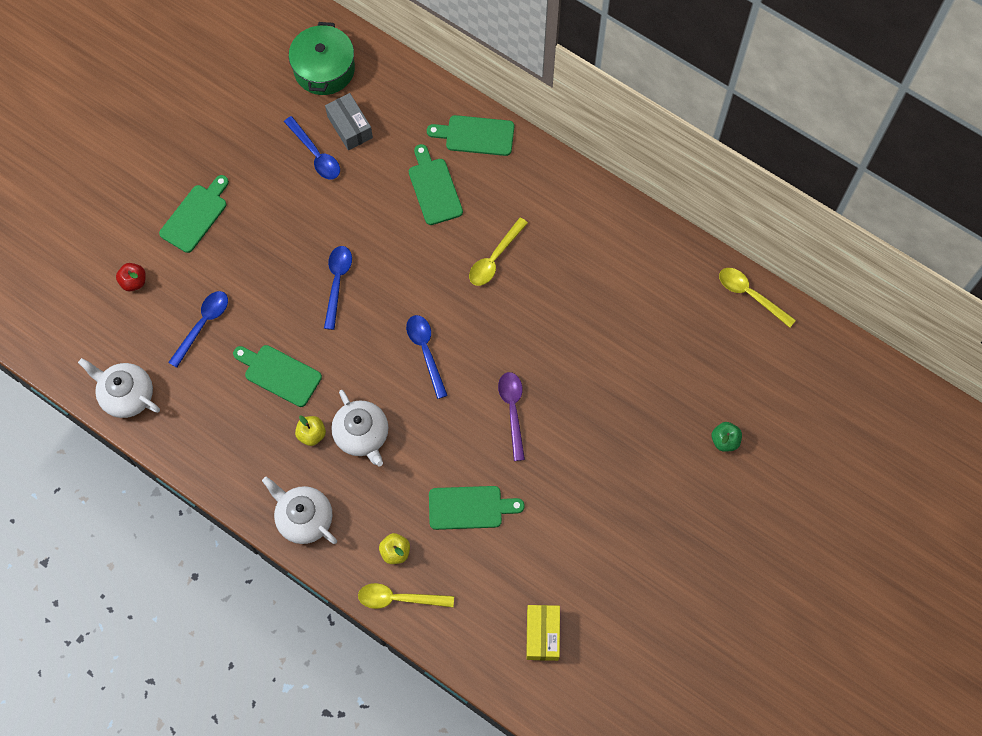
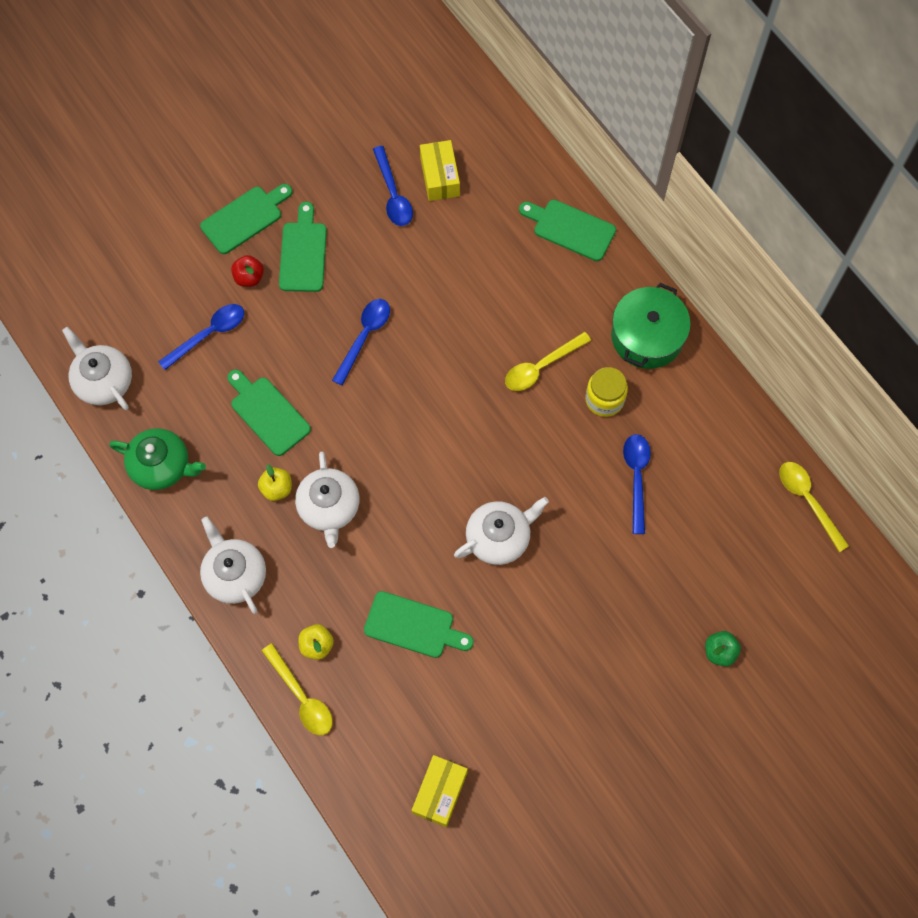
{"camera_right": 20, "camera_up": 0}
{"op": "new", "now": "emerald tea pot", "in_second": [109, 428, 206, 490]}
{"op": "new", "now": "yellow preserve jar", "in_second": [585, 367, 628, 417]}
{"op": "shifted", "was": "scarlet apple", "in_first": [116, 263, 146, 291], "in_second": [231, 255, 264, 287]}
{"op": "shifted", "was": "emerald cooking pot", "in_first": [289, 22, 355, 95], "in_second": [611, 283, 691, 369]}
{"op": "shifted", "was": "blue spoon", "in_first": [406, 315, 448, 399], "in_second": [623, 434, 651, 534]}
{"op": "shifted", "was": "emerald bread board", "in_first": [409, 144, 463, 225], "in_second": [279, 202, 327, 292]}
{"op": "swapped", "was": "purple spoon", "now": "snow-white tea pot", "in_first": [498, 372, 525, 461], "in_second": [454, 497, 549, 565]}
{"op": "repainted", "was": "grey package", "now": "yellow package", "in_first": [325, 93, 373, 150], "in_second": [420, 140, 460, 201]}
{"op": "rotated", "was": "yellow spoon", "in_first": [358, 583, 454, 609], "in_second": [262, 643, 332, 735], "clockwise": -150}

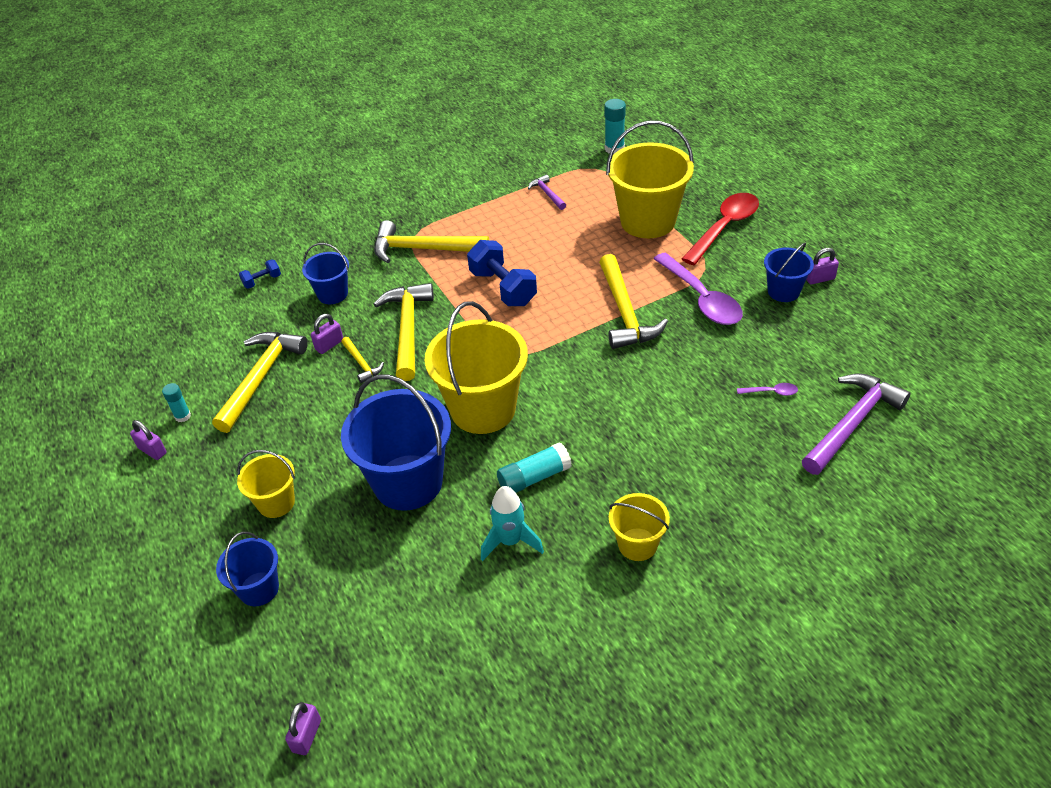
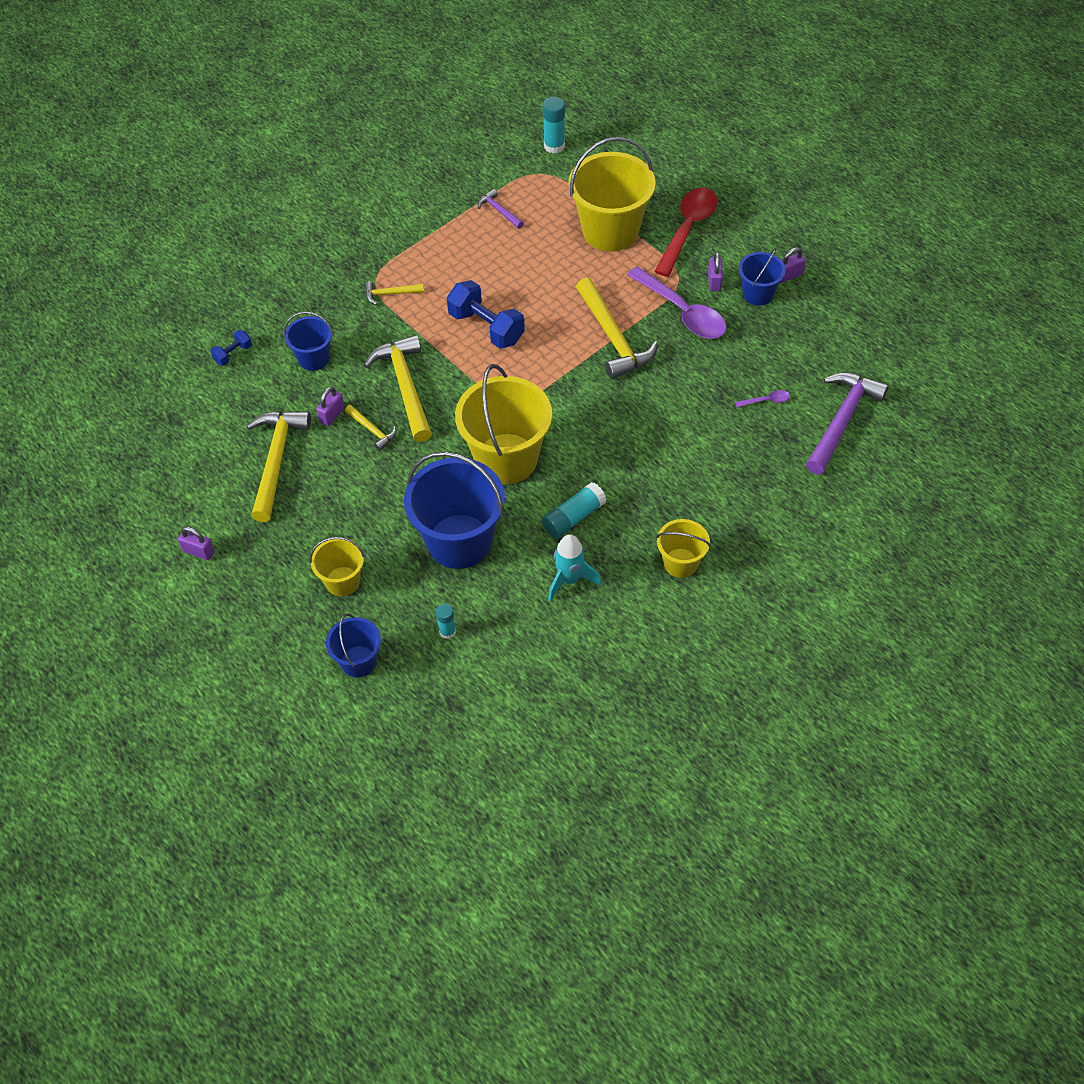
{"camera_right": -15, "camera_up": 10}
{"op": "shifted", "was": "aqua glue", "in_first": [162, 383, 191, 422], "in_second": [436, 603, 456, 639]}
{"op": "shifted", "was": "purple lock", "in_first": [285, 702, 321, 755], "in_second": [708, 252, 723, 291]}
{"op": "scaled", "was": "yellow carpenter's hammer", "in_first": [374, 220, 489, 263], "in_second": [365, 281, 424, 305], "ratio": 0.49}

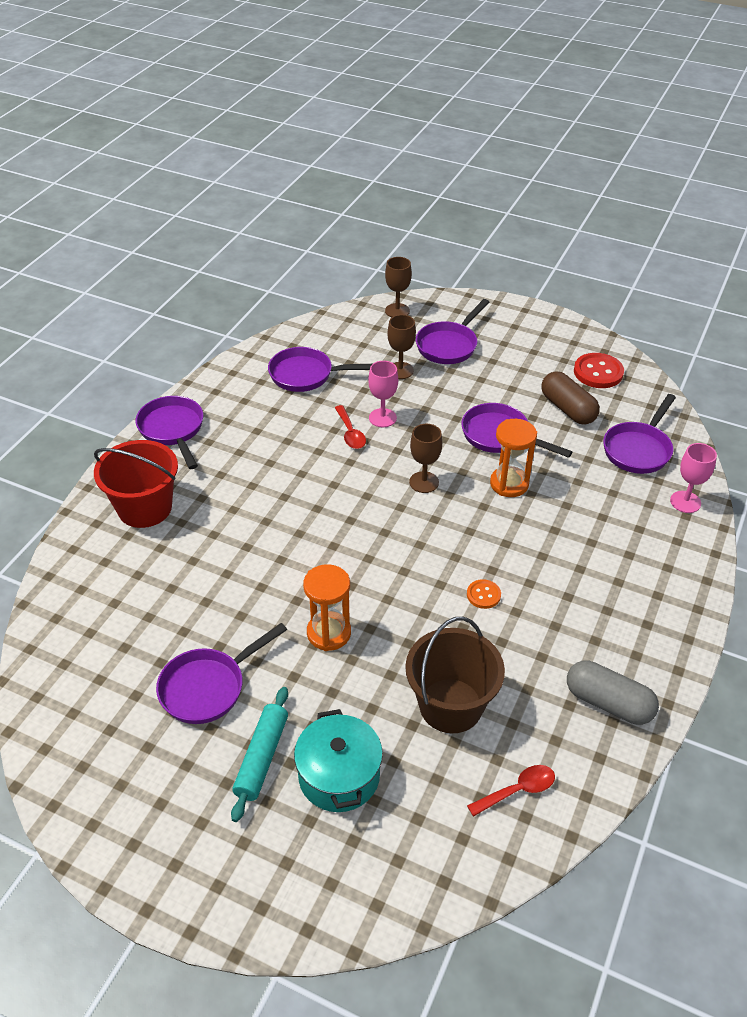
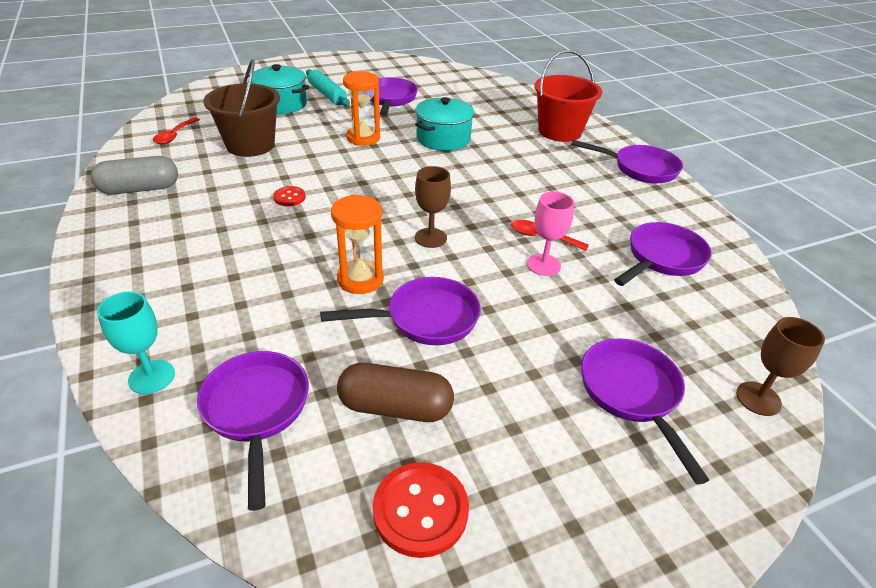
{"camera_right": 130, "camera_up": -5}
{"op": "gone", "was": "brown goblet", "in_first": [387, 315, 416, 379]}
{"op": "new", "now": "aqua cooking pot", "in_second": [415, 97, 474, 151]}
{"op": "repainted", "was": "orange-coloured sewing button", "now": "scarlet sewing button", "in_first": [467, 579, 501, 609], "in_second": [273, 186, 306, 206]}
{"op": "repainted", "was": "rosy goblet", "now": "aqua goblet", "in_first": [670, 443, 717, 513], "in_second": [97, 292, 175, 394]}

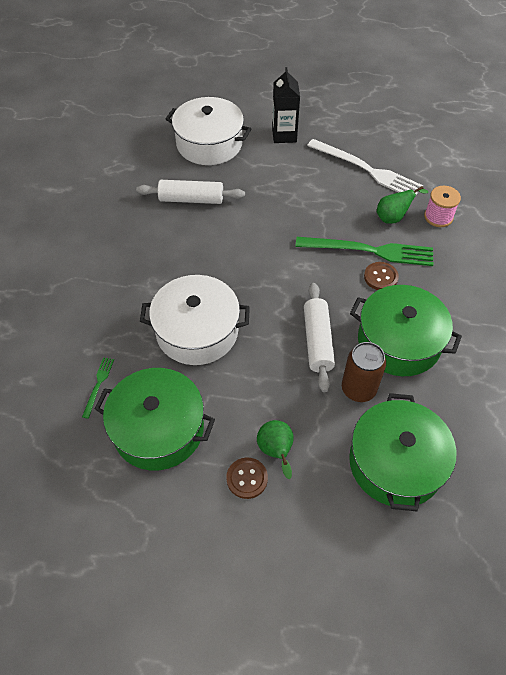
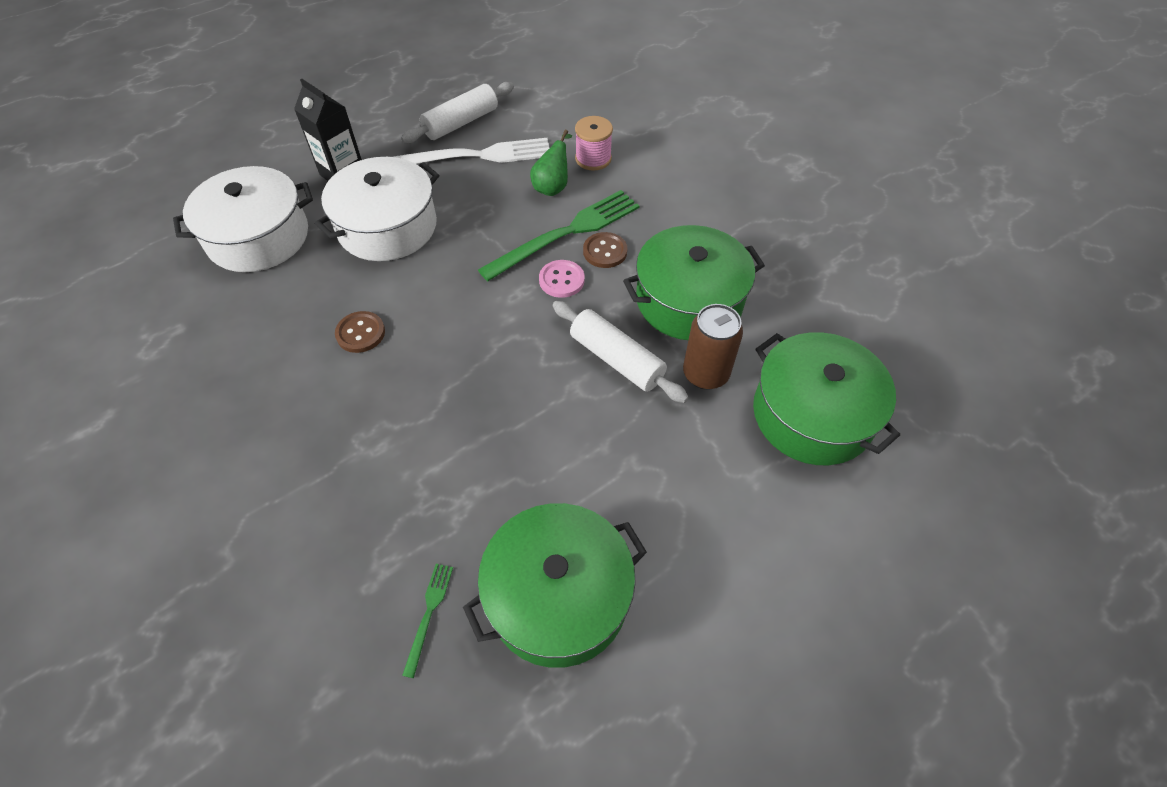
{"camera_right": -45, "camera_up": 0}
{"op": "gone", "was": "emerald pear fruit", "in_first": [257, 420, 294, 479]}
{"op": "new", "now": "rosy sewing button", "in_second": [539, 260, 585, 298]}
{"op": "shifted", "was": "snow-white dough roller", "in_first": [136, 180, 245, 204], "in_second": [401, 82, 514, 143]}
{"op": "shifted", "was": "snow-white cooking pot", "in_first": [140, 275, 250, 365], "in_second": [315, 157, 439, 261]}
{"op": "shifted", "was": "brown sewing button", "in_first": [226, 458, 268, 499], "in_second": [335, 311, 385, 353]}
{"op": "rotated", "was": "emerald table fork", "in_first": [82, 357, 114, 419], "in_second": [402, 564, 453, 678], "clockwise": 45}

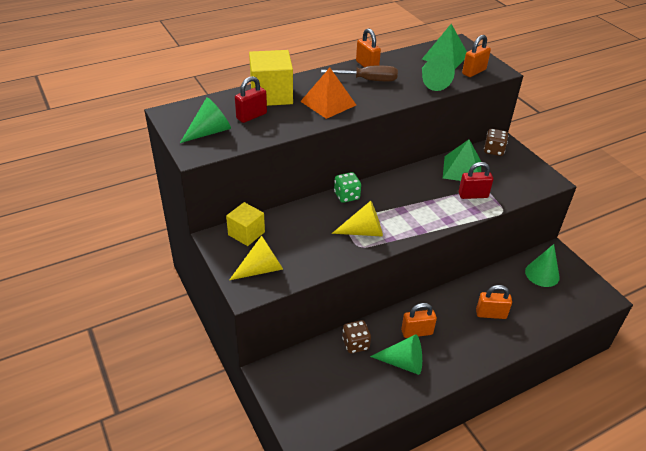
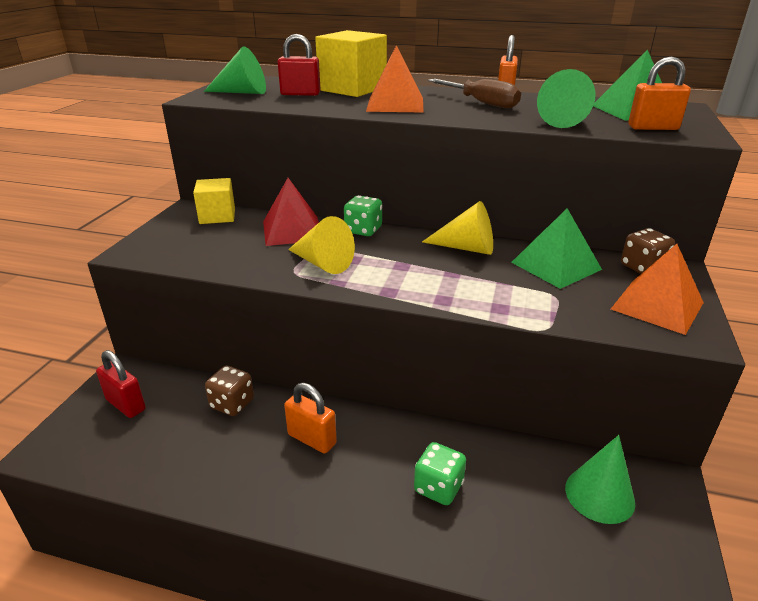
{"camera_right": 45, "camera_up": -10}
{"op": "gone", "was": "emerald cone shape", "in_first": [370, 335, 422, 375]}
{"op": "new", "now": "scarlet pyramid", "in_second": [263, 178, 319, 246]}
{"op": "new", "now": "orange-coloured pyramid", "in_second": [611, 244, 704, 335]}
{"op": "shifted", "was": "yellow cone shape", "in_first": [229, 236, 283, 280], "in_second": [422, 201, 493, 255]}
{"op": "shifted", "was": "scarlet lock", "in_first": [459, 162, 493, 199], "in_second": [96, 350, 146, 418]}
{"op": "swapped", "was": "orange-coloured lock", "now": "emerald die", "in_first": [476, 285, 512, 319], "in_second": [414, 442, 466, 505]}

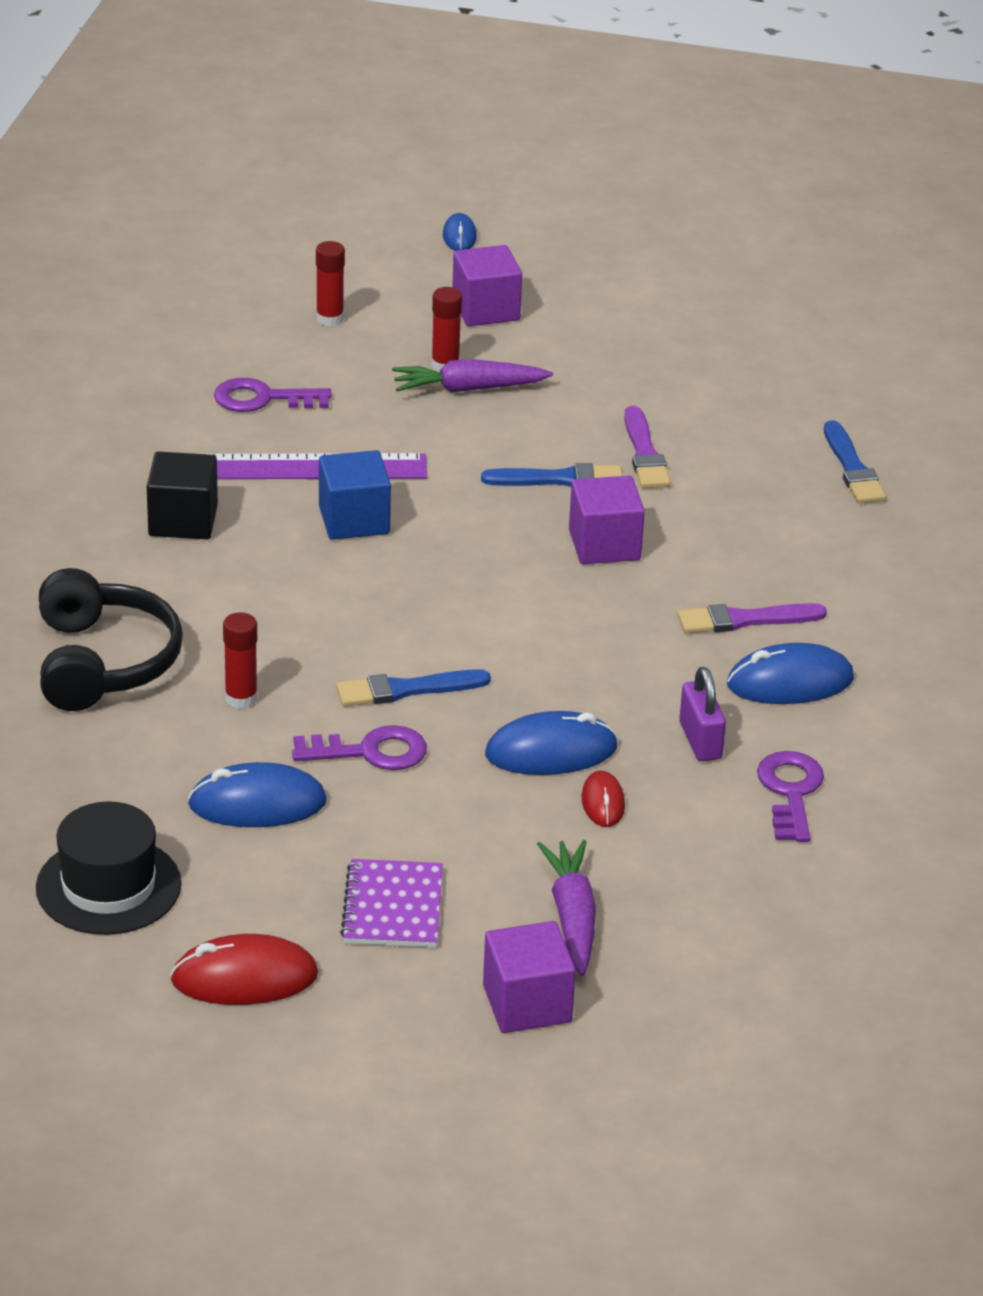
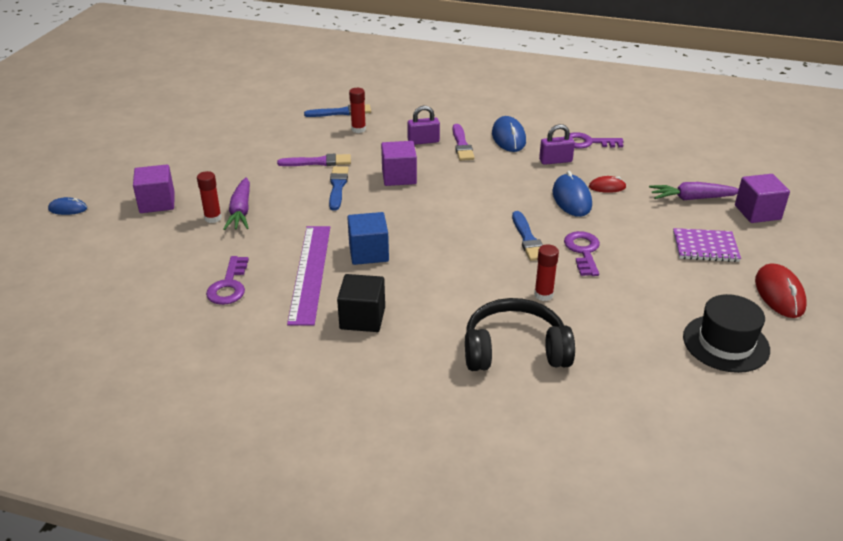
{"camera_right": -85, "camera_up": 0}
{"op": "gone", "was": "blue PC mouse", "in_first": [188, 762, 327, 827]}
{"op": "new", "now": "purple lock", "in_second": [407, 106, 440, 145]}
{"op": "shifted", "was": "scarlet glue", "in_first": [316, 241, 345, 326], "in_second": [349, 88, 366, 133]}

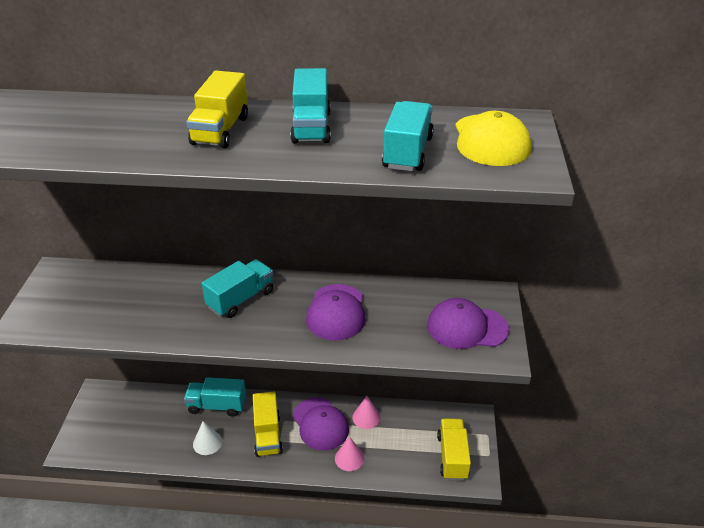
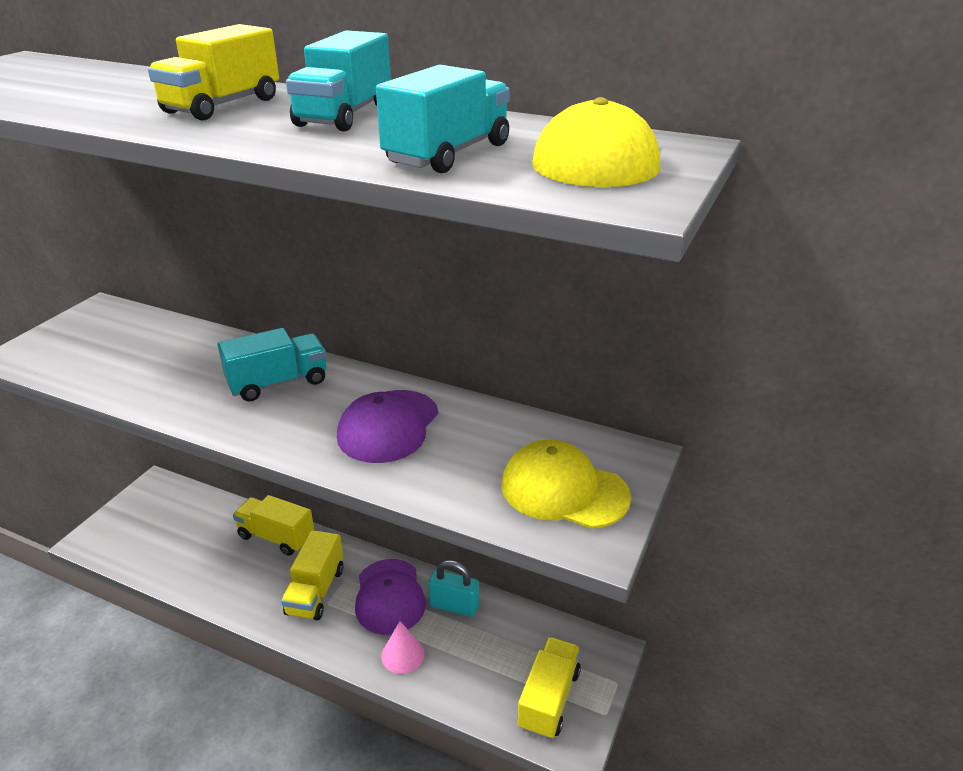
{"camera_right": 20, "camera_up": -5}
{"op": "gone", "was": "snow-white cone shape", "in_first": [193, 421, 222, 455]}
{"op": "swapped", "was": "rosy cone shape", "now": "aqua lock", "in_first": [352, 396, 380, 429], "in_second": [428, 560, 479, 617]}
{"op": "repainted", "was": "aqua toy truck", "now": "yellow toy truck", "in_first": [184, 377, 246, 417], "in_second": [233, 495, 314, 556]}
{"op": "repainted", "was": "purple peaked cap", "now": "yellow peaked cap", "in_first": [427, 298, 509, 349], "in_second": [502, 440, 631, 529]}

